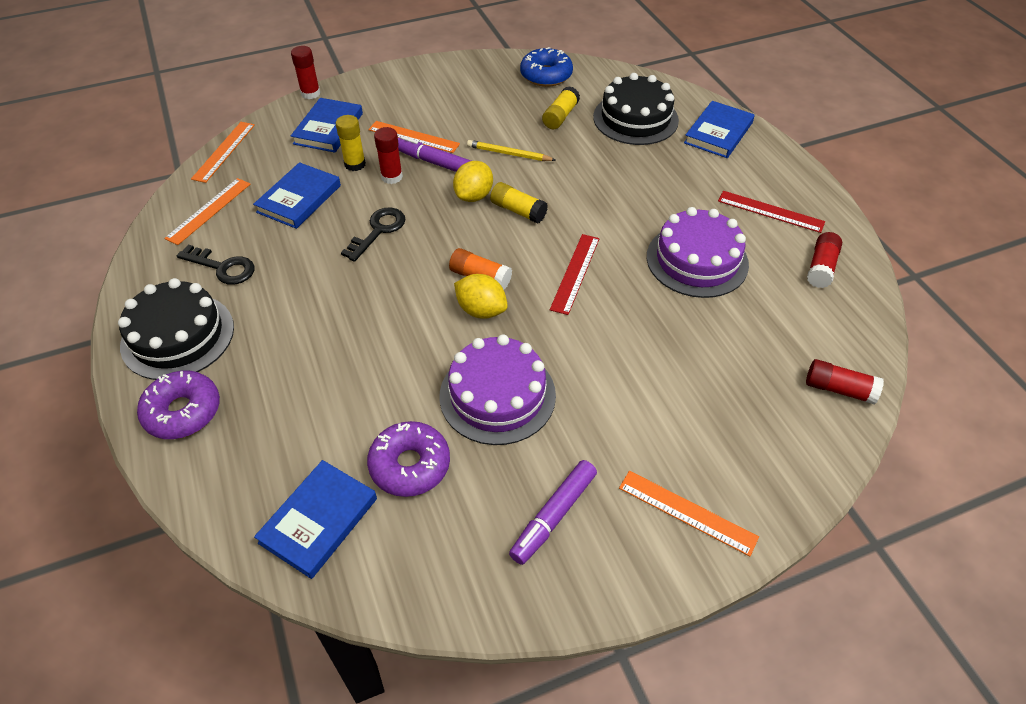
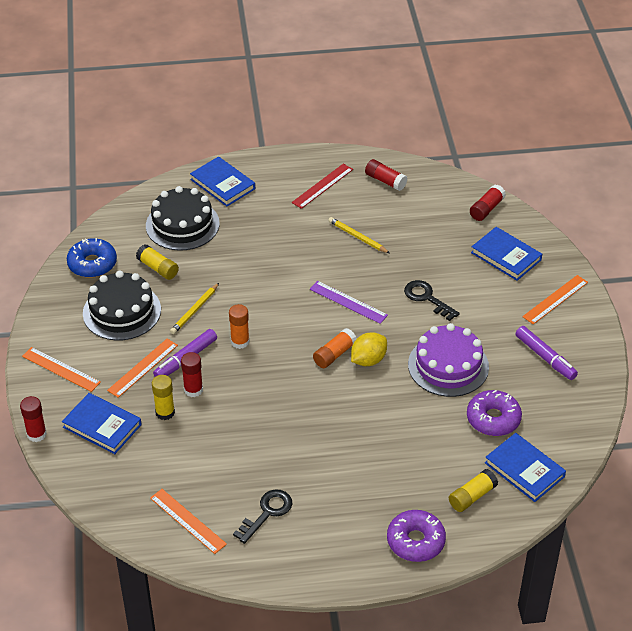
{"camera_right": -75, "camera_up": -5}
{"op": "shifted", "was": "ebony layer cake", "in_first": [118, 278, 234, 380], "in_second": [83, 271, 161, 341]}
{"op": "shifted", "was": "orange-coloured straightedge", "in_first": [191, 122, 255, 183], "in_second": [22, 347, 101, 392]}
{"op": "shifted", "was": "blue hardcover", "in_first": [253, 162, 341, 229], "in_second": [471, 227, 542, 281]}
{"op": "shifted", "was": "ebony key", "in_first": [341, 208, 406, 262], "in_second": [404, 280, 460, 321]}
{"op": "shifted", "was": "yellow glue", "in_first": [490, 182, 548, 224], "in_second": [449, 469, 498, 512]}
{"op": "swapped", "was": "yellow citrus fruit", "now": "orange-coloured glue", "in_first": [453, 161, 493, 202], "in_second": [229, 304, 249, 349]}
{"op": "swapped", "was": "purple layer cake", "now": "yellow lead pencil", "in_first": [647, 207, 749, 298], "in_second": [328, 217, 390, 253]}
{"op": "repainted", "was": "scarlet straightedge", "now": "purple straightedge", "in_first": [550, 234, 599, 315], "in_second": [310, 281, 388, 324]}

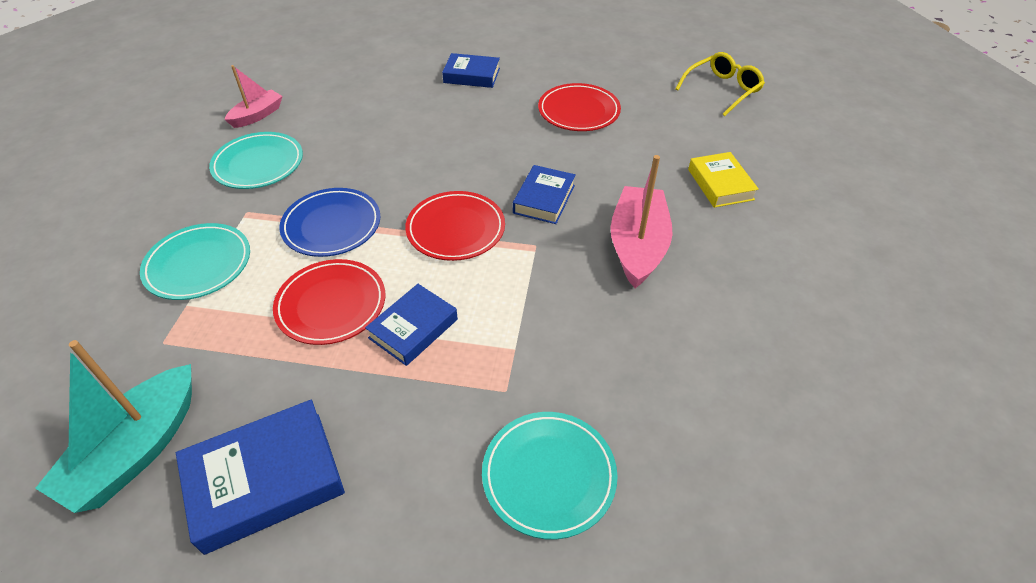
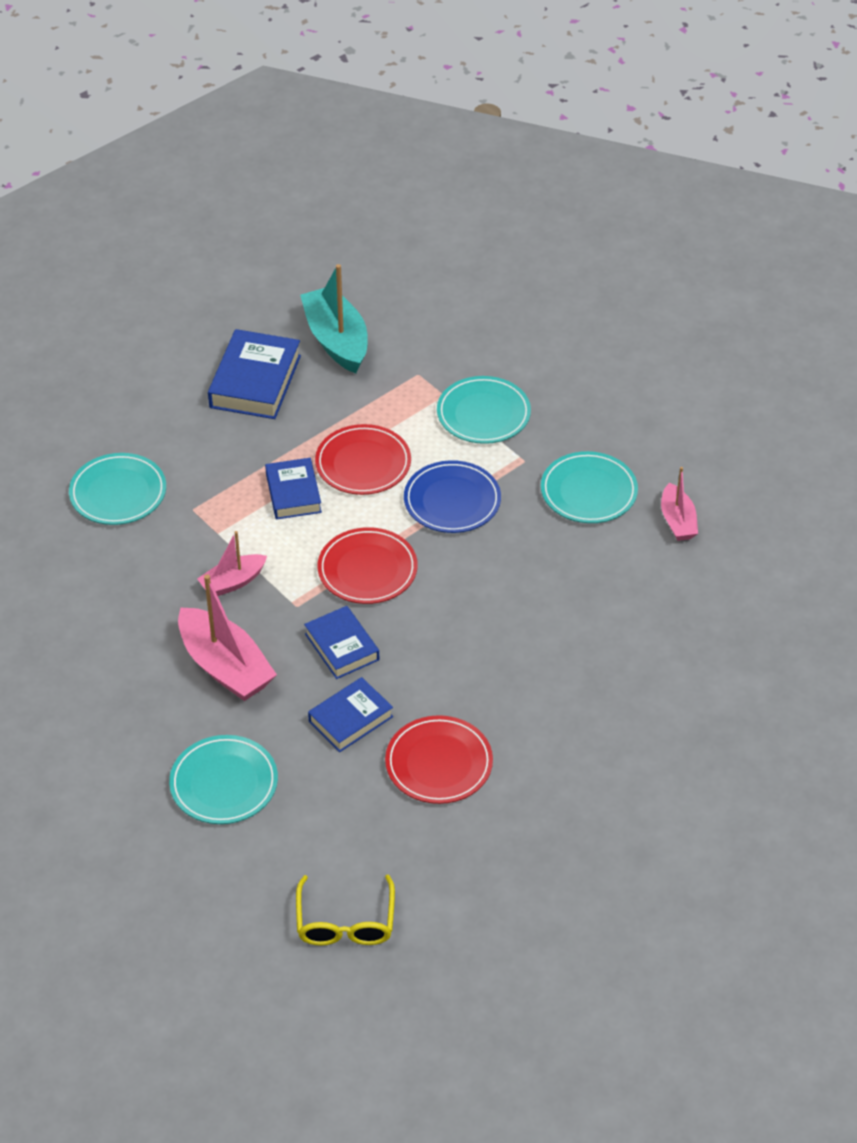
{"camera_right": 130, "camera_up": 0}
{"op": "new", "now": "rosy toy boat", "in_second": [197, 531, 267, 596]}
{"op": "shifted", "was": "blue hardcover", "in_first": [442, 53, 500, 88], "in_second": [308, 677, 393, 752]}
{"op": "swapped", "was": "yellow hardcover", "now": "aqua plate", "in_first": [688, 152, 759, 208], "in_second": [169, 735, 278, 824]}

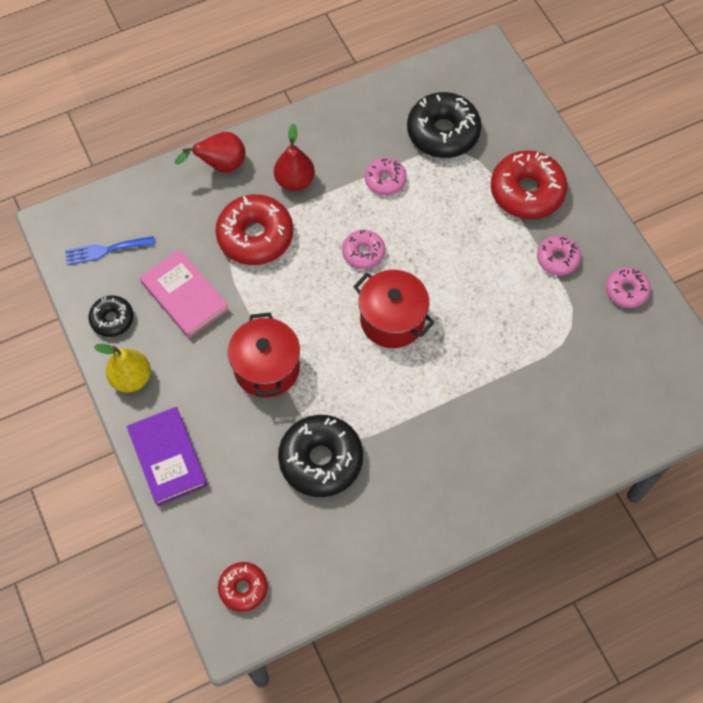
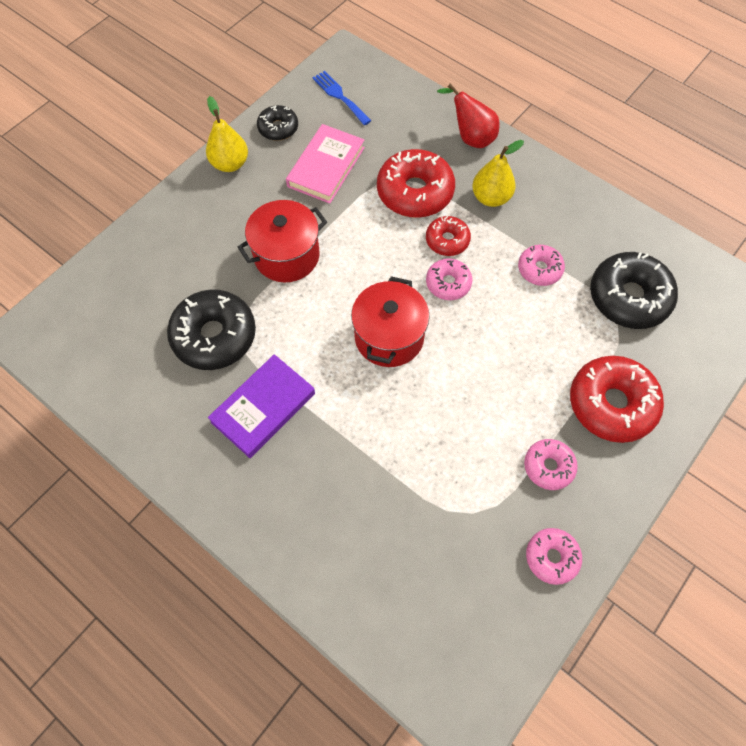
{"camera_right": 65, "camera_up": 0}
{"op": "shifted", "was": "purple hardcover", "in_first": [127, 407, 207, 506], "in_second": [208, 354, 315, 458]}
{"op": "shifted", "was": "scarlet donut", "in_first": [218, 562, 268, 612], "in_second": [426, 216, 471, 256]}
{"op": "repainted", "was": "scarlet pear fruit", "now": "yellow pear fruit", "in_first": [274, 123, 315, 191], "in_second": [472, 140, 524, 207]}

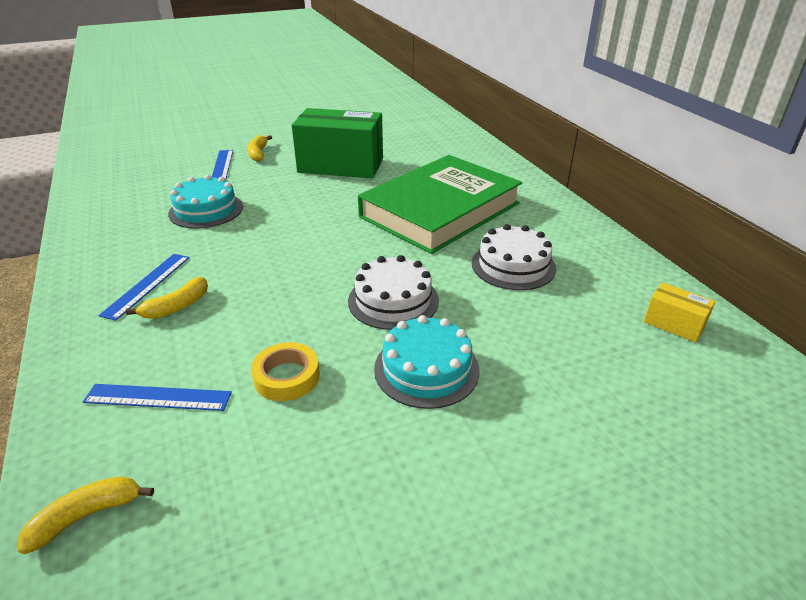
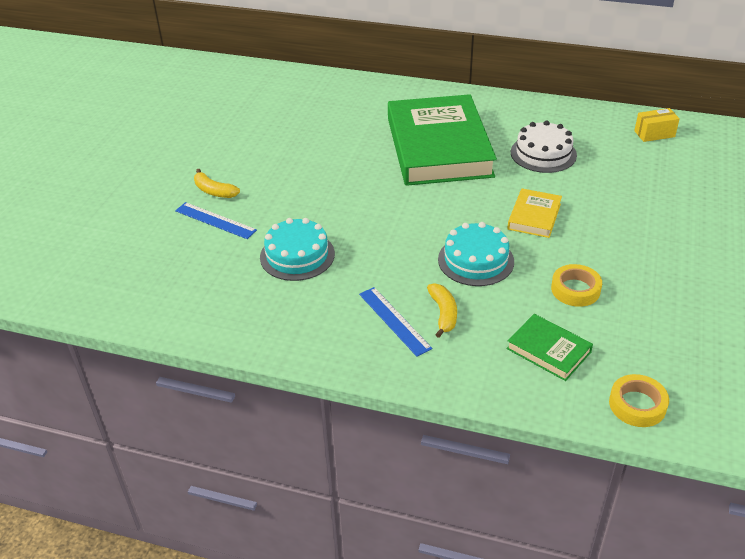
{"camera_right": -50, "camera_up": 5}
{"op": "gone", "was": "emerald package", "in_first": [292, 108, 383, 178]}
{"op": "shifted", "was": "aqua layer cake", "in_first": [374, 315, 480, 409], "in_second": [438, 222, 514, 286]}
{"op": "swapped", "was": "yellow banana", "now": "yellow sticky tape", "in_first": [18, 476, 154, 554], "in_second": [609, 374, 669, 427]}
{"op": "swapped", "was": "blue straightedge", "now": "emerald hardcover", "in_first": [83, 384, 232, 411], "in_second": [506, 314, 593, 381]}
{"op": "swapped", "was": "snow-white layer cake", "now": "yellow hardcover", "in_first": [348, 255, 439, 330], "in_second": [507, 188, 562, 238]}

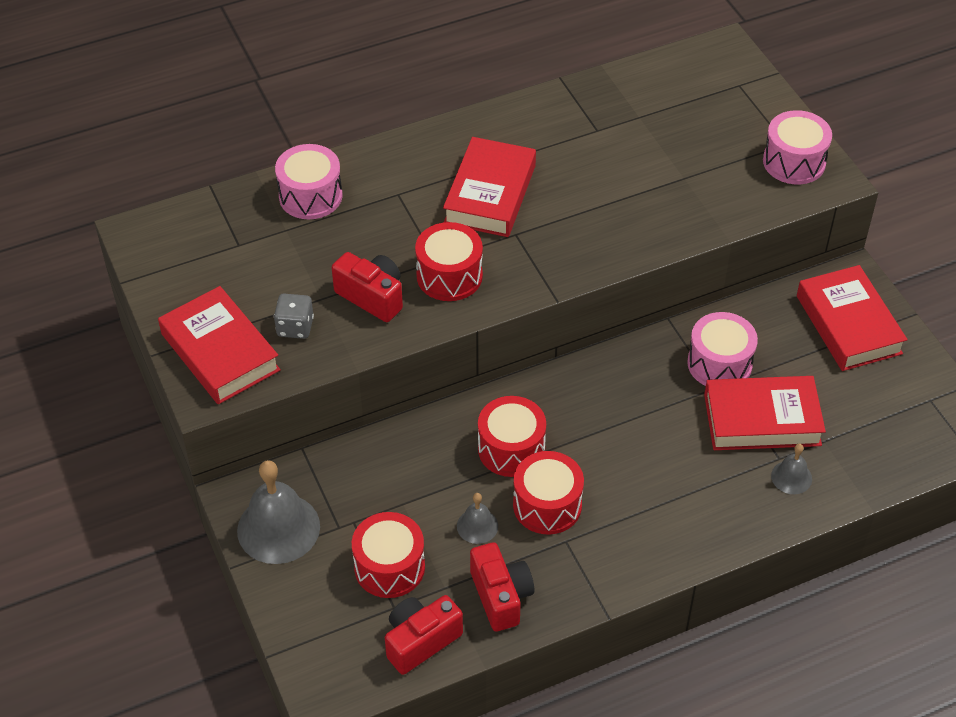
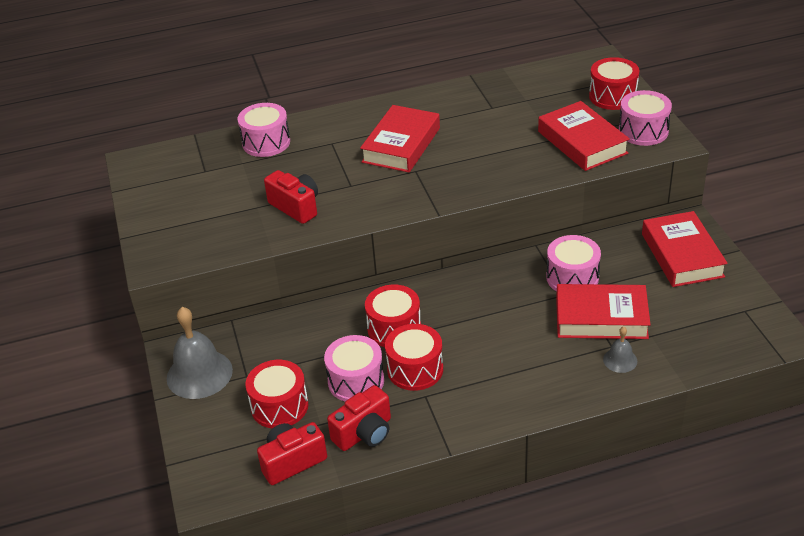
{"camera_right": 10, "camera_up": -10}
{"op": "gone", "was": "grey die", "in_first": [274, 294, 314, 339]}
{"op": "shifted", "was": "scarlet hardcover", "in_first": [158, 286, 281, 404], "in_second": [538, 101, 630, 171]}
{"op": "shifted", "was": "scarlet drum", "in_first": [415, 222, 483, 301], "in_second": [589, 57, 639, 110]}
{"op": "swapped", "was": "grey school bell", "now": "rosy drum", "in_first": [457, 493, 498, 544], "in_second": [324, 335, 384, 401]}
{"op": "rotated", "was": "scarlet photo camera", "in_first": [470, 542, 534, 632], "in_second": [327, 385, 391, 451], "clockwise": 60}

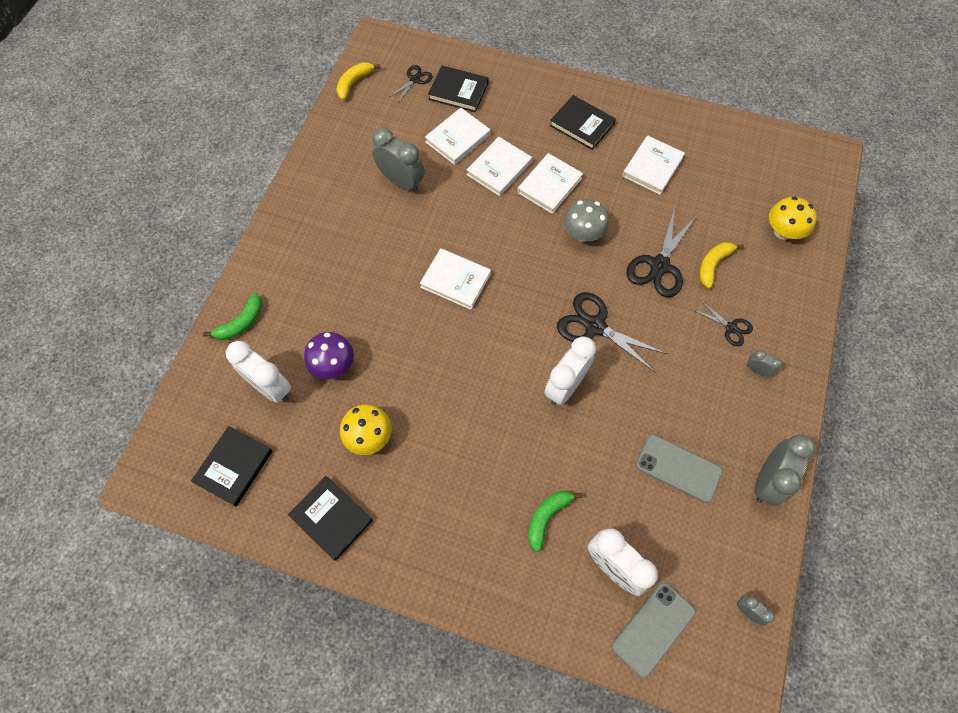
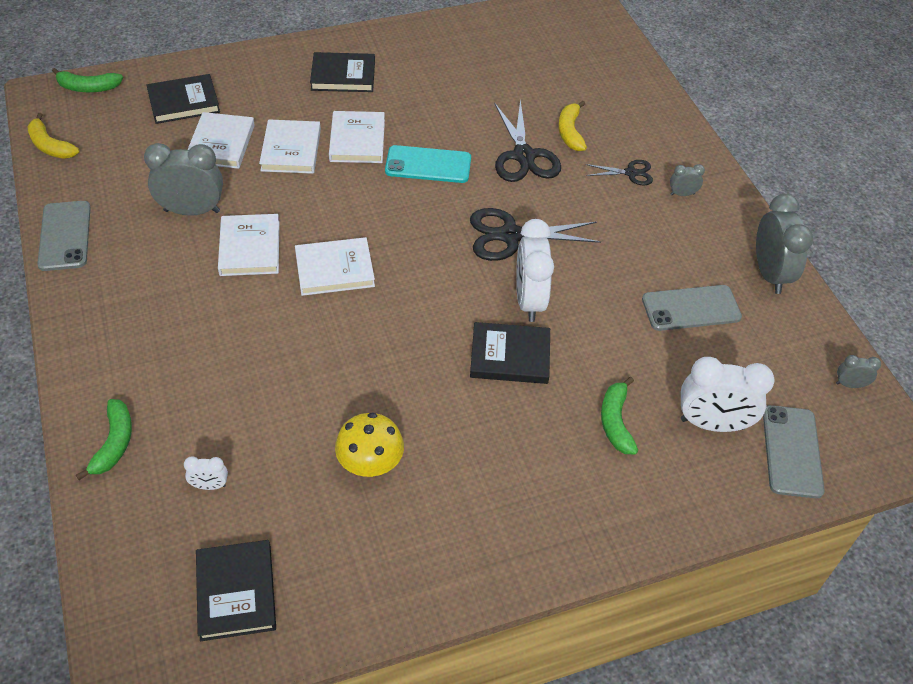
{"camera_right": -40, "camera_up": -15}
{"op": "gone", "was": "purple mushroom", "in_first": [304, 332, 354, 379]}
{"op": "gone", "was": "ebony scissors", "in_first": [389, 65, 432, 102]}
{"op": "gone", "was": "yellow mushroom", "in_first": [769, 197, 817, 240]}
{"op": "new", "now": "grey mobile phone", "in_second": [37, 201, 91, 271]}
{"op": "new", "now": "emerald banana", "in_second": [52, 68, 123, 92]}
{"op": "shifted", "was": "ebony hardcover", "in_first": [288, 476, 373, 560], "in_second": [470, 322, 550, 384]}
{"op": "shifted", "was": "snow-white hardcover", "in_first": [622, 135, 685, 195], "in_second": [218, 214, 279, 276]}
{"op": "swapped", "was": "grey mushroom", "now": "aqua mobile phone", "in_first": [564, 199, 609, 242], "in_second": [385, 145, 471, 183]}
{"op": "rotated", "was": "yellow banana", "in_first": [336, 62, 380, 100], "in_second": [27, 113, 79, 159], "clockwise": -45}
{"op": "scaled", "was": "snow-white bedside clock", "in_first": [226, 341, 291, 402], "in_second": [184, 456, 228, 490], "ratio": 0.47}

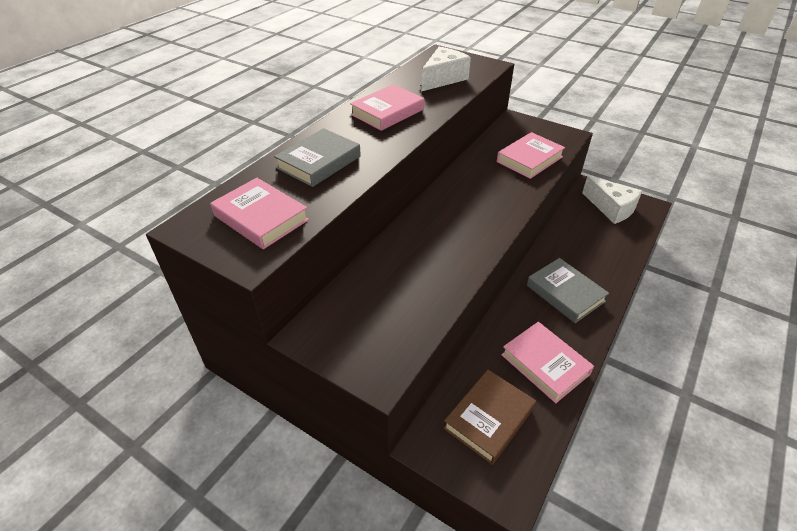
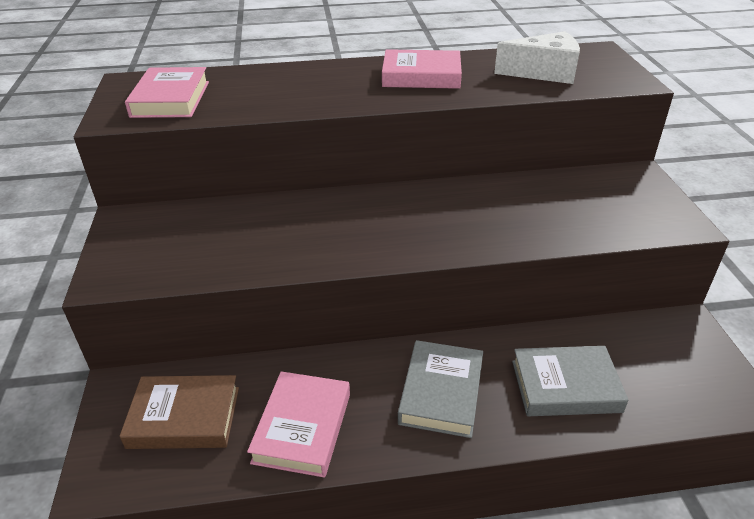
{"camera_right": 50, "camera_up": -5}
{"op": "gone", "was": "rosy hardcover", "in_first": [497, 132, 565, 179]}
{"op": "gone", "was": "snow-white cheese wedge", "in_first": [582, 175, 642, 224]}
{"op": "shifted", "was": "grey hardcover", "in_first": [274, 128, 361, 187], "in_second": [512, 346, 628, 416]}

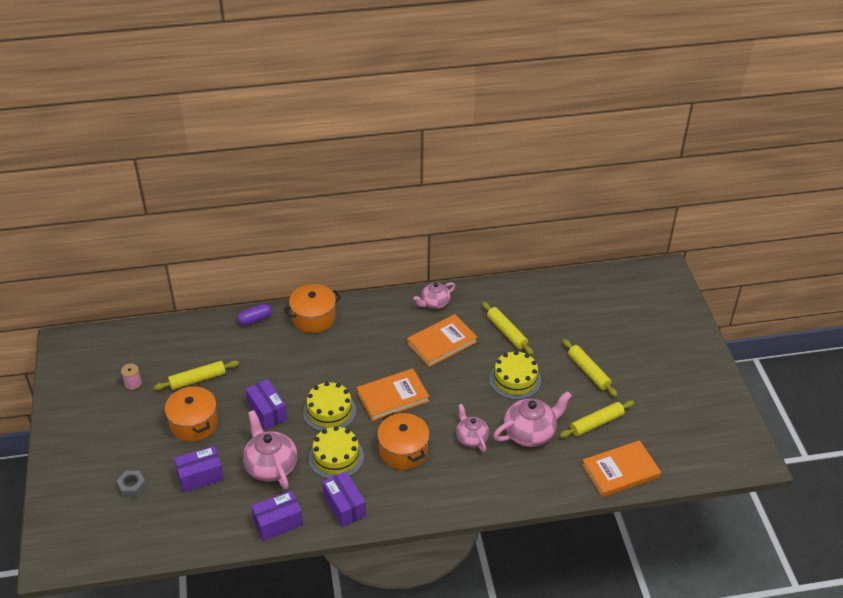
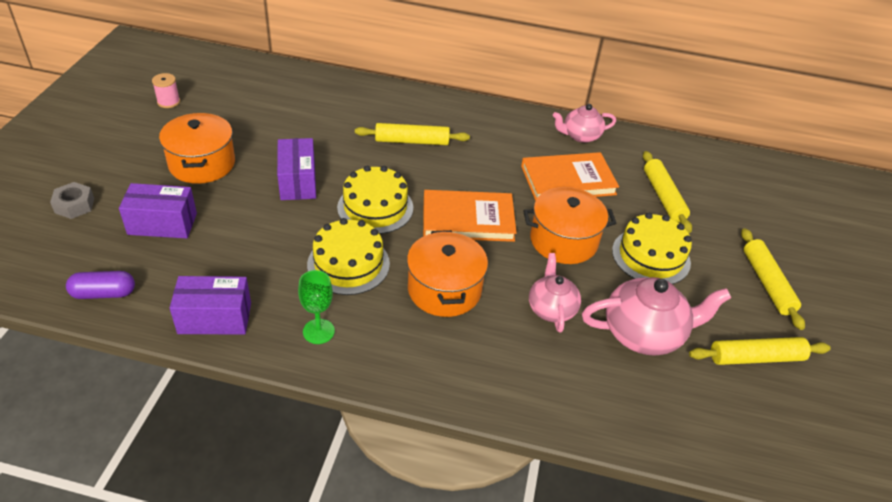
{"camera_right": 20, "camera_up": 0}
{"op": "gone", "was": "rosy tea pot", "in_first": [243, 410, 297, 489]}
{"op": "gone", "was": "orange-coloured hardcover", "in_first": [582, 440, 661, 497]}
{"op": "shifted", "was": "yellow dough roller", "in_first": [154, 360, 239, 390], "in_second": [355, 123, 470, 145]}
{"op": "shifted", "was": "purple pill", "in_first": [237, 303, 272, 326], "in_second": [66, 271, 135, 299]}
{"op": "shifted", "was": "orange-coloured cooking pot", "in_first": [284, 284, 341, 333], "in_second": [523, 187, 616, 264]}
{"op": "swapped", "was": "purple package", "now": "emerald goblet", "in_first": [322, 471, 366, 527], "in_second": [298, 270, 335, 344]}

